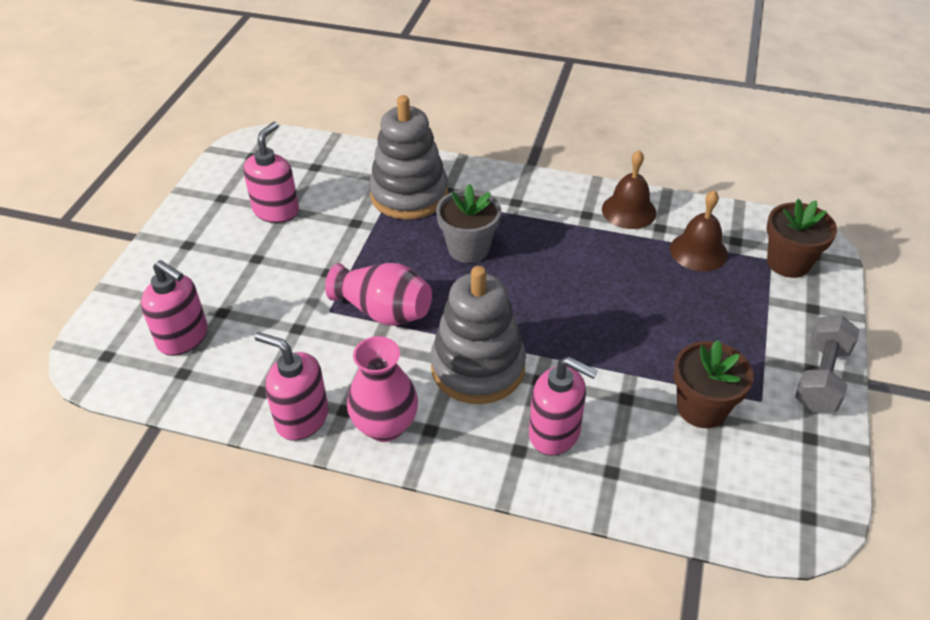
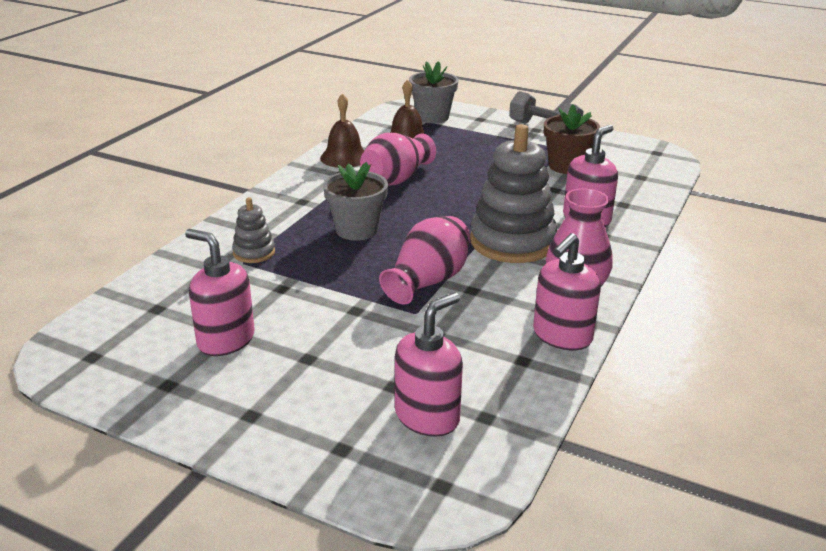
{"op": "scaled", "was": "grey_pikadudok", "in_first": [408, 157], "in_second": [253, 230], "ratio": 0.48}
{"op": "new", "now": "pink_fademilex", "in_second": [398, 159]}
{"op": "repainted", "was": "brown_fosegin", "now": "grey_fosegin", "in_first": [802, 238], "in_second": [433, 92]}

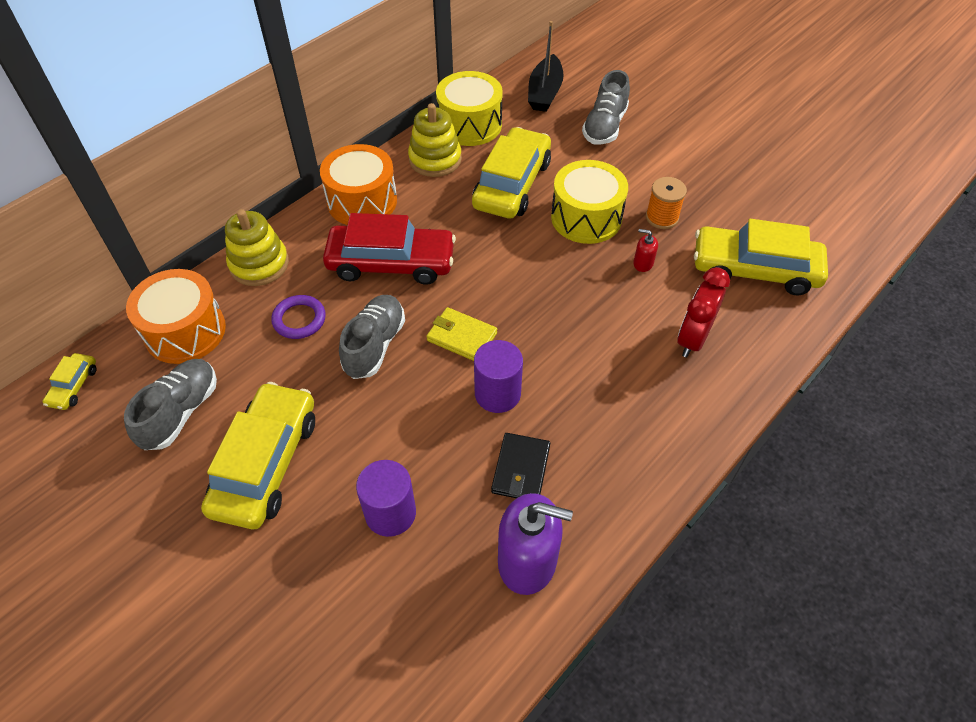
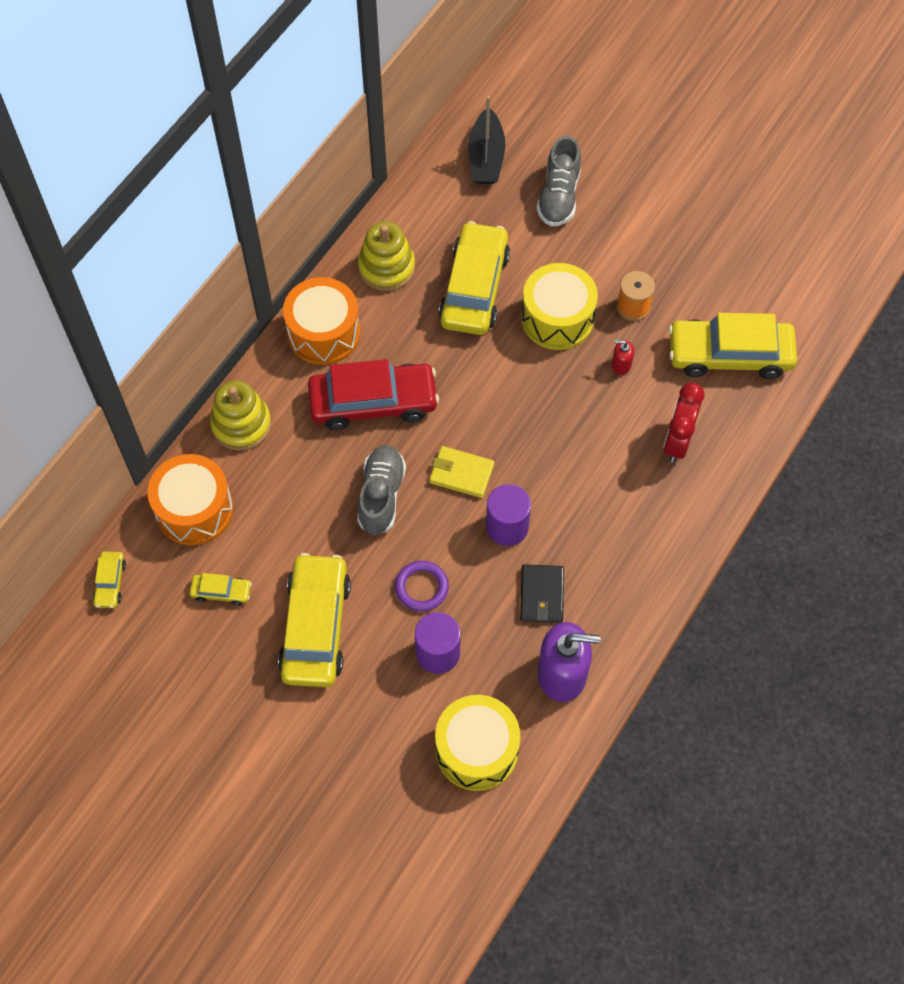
{"op": "swapped", "was": "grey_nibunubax", "now": "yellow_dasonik", "in_first": [170, 404], "in_second": [221, 589]}
{"op": "shifted", "was": "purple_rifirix", "in_first": [298, 317], "in_second": [422, 586]}
{"op": "shifted", "was": "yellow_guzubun", "in_first": [469, 108], "in_second": [477, 743]}

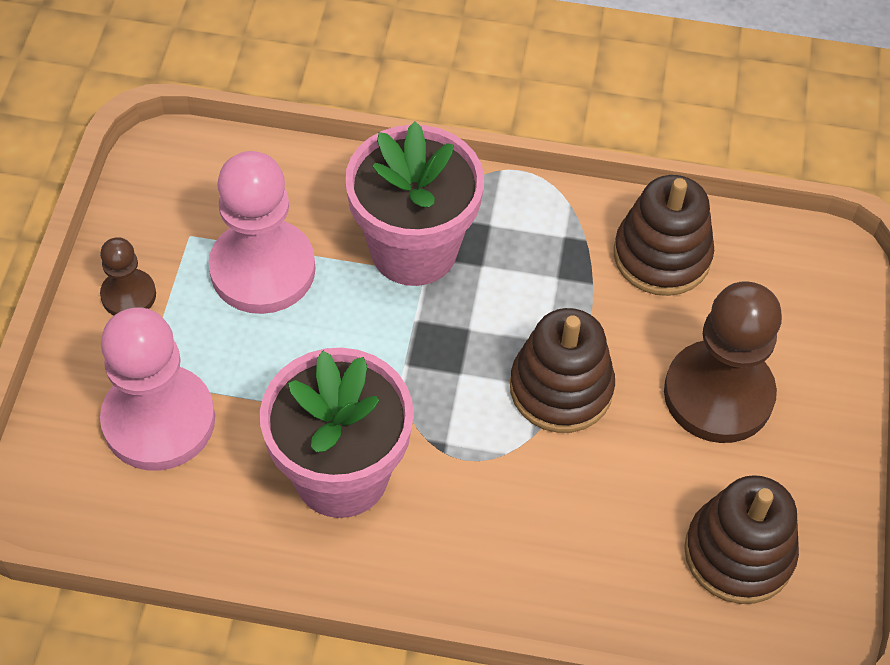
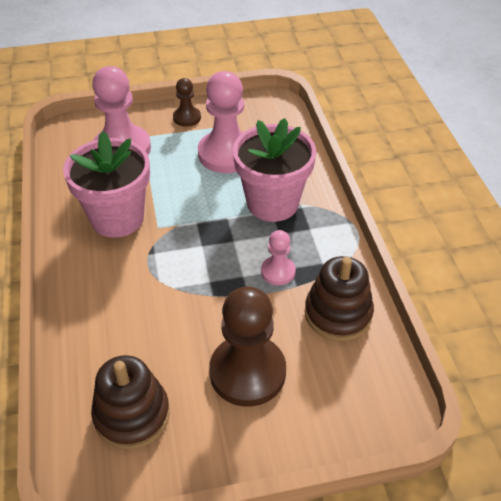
{"op": "new", "now": "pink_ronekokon", "in_second": [278, 257]}
{"op": "gone", "was": "brown_pikadudok", "in_first": [562, 370]}

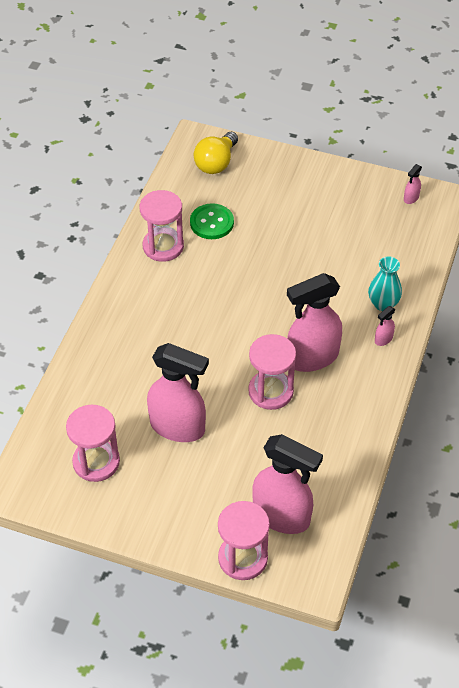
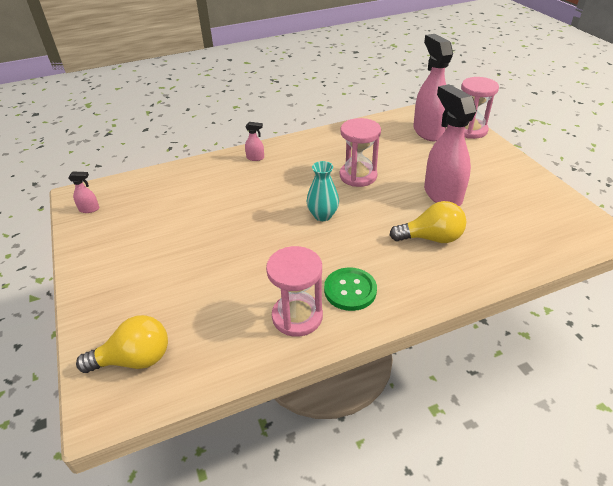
{"op": "shifted", "was": "turquoise_fademilex", "in_first": [385, 283], "in_second": [322, 191]}
{"op": "shifted", "was": "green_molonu", "in_first": [212, 221], "in_second": [350, 289]}
{"op": "new", "now": "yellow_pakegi", "in_second": [428, 222]}
{"op": "gone", "was": "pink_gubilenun", "in_first": [93, 443]}
{"op": "gone", "was": "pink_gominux", "in_first": [314, 322]}

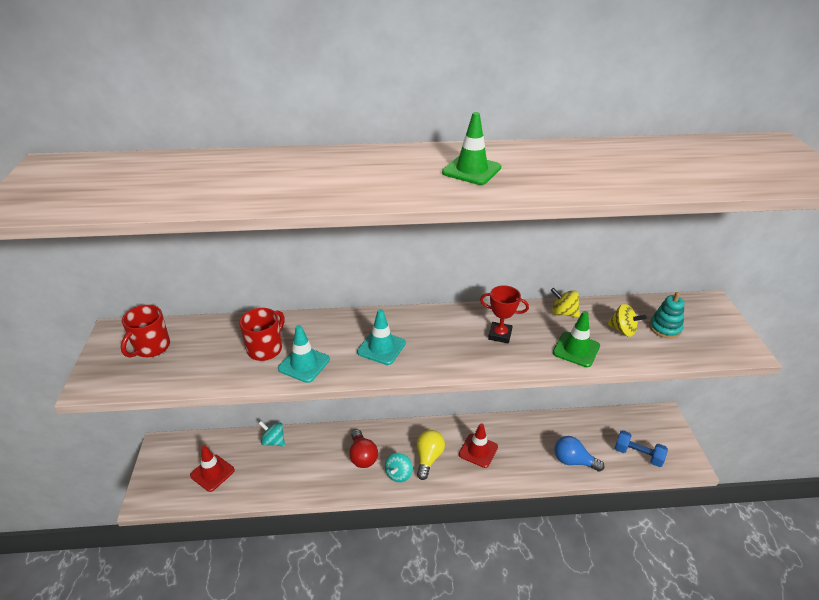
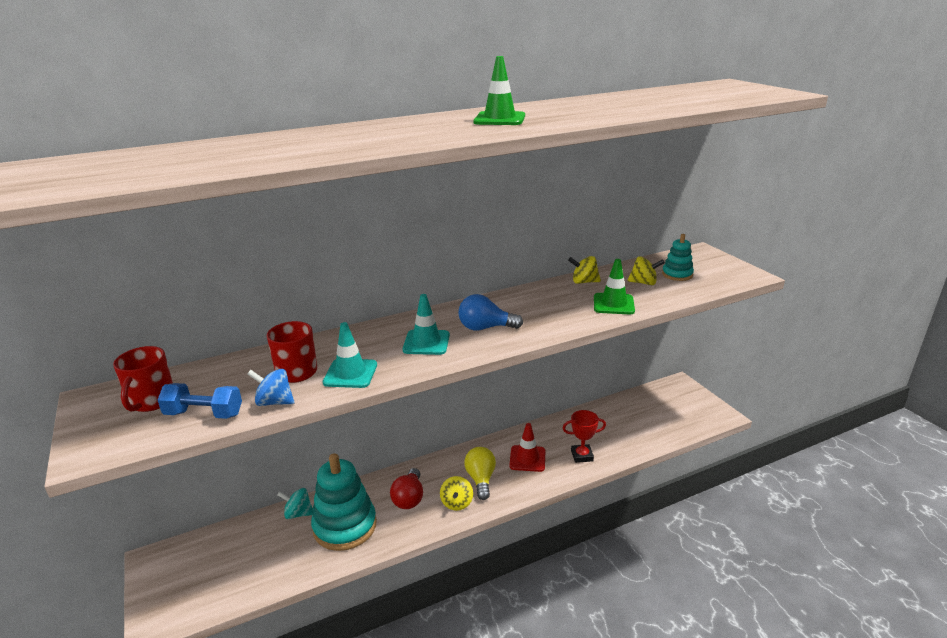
{"op": "shifted", "was": "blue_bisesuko", "in_first": [641, 448], "in_second": [200, 401]}
{"op": "new", "now": "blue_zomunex", "in_second": [271, 387]}
{"op": "new", "now": "turquoise_pikadudok", "in_second": [344, 502]}
{"op": "rotated", "was": "red_pakegi", "in_first": [363, 448], "in_second": [406, 488], "clockwise": 45}
{"op": "repainted", "was": "turquoise_zomunex", "now": "yellow_zomunex", "in_first": [399, 467], "in_second": [456, 493]}
{"op": "shifted", "was": "blue_pakegi", "in_first": [579, 454], "in_second": [490, 312]}
{"op": "shifted", "was": "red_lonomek", "in_first": [504, 314], "in_second": [584, 436]}
{"op": "gone", "was": "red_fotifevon", "in_first": [212, 468]}

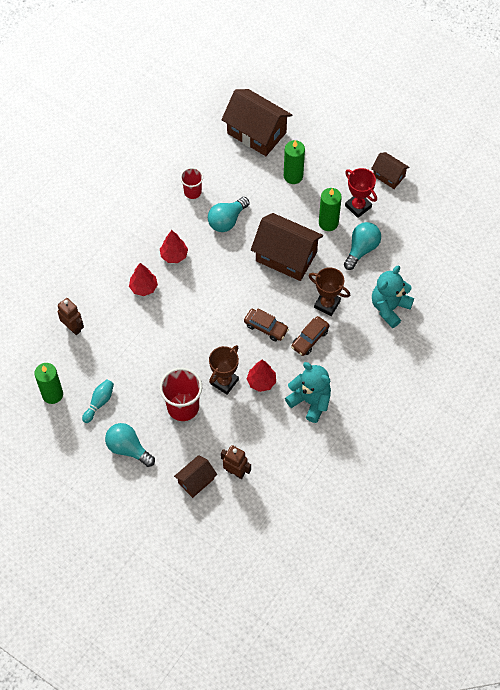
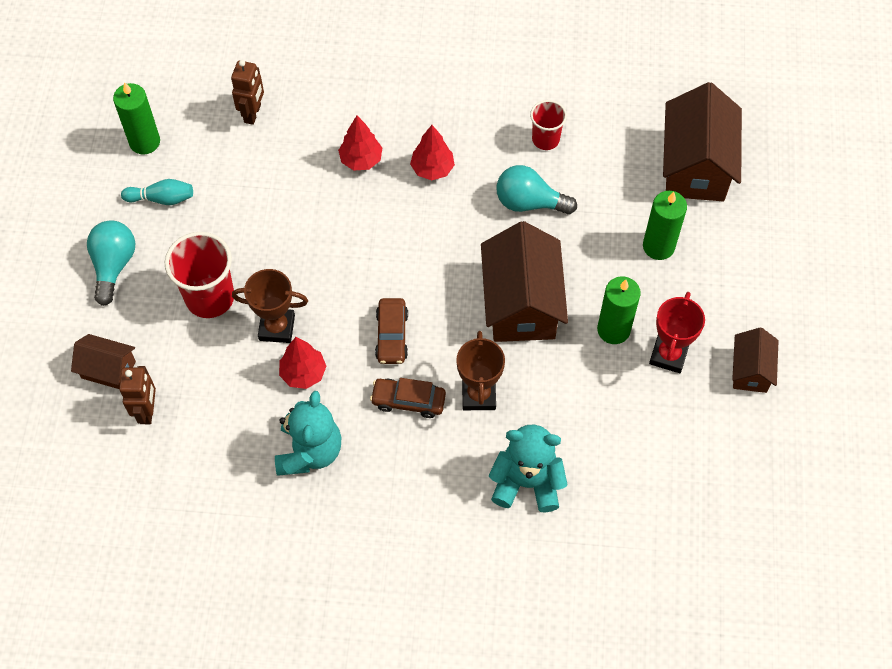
{"op": "gone", "was": "turquoise_pakegi", "in_first": [362, 246]}

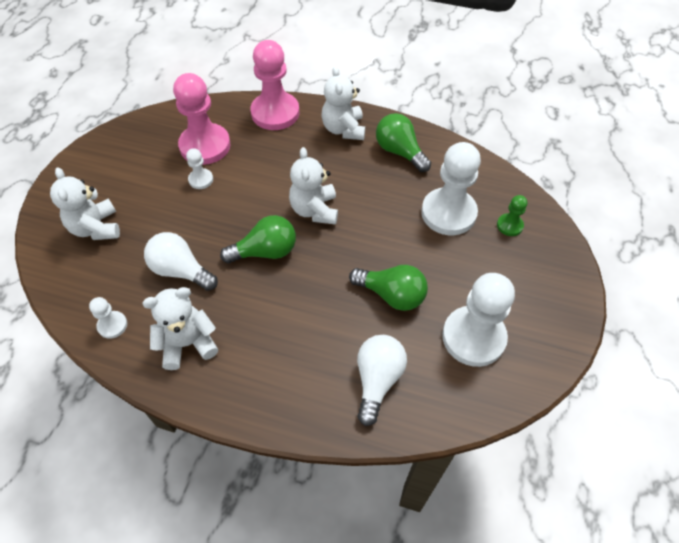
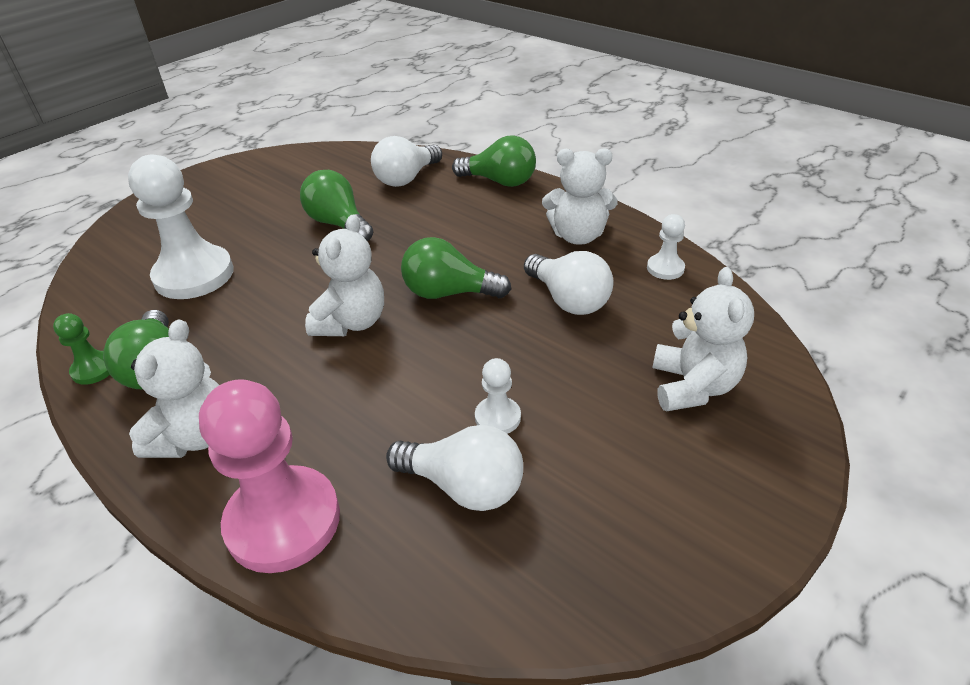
{"op": "shifted", "was": "green_ronekokon", "in_first": [512, 215], "in_second": [81, 349]}
{"op": "swapped", "was": "pink_ronekokon", "now": "white_pakegi", "in_first": [202, 119], "in_second": [454, 468]}
{"op": "new", "now": "green_pakegi", "in_second": [494, 161]}
{"op": "gone", "was": "white_ronekokon", "in_first": [478, 320]}

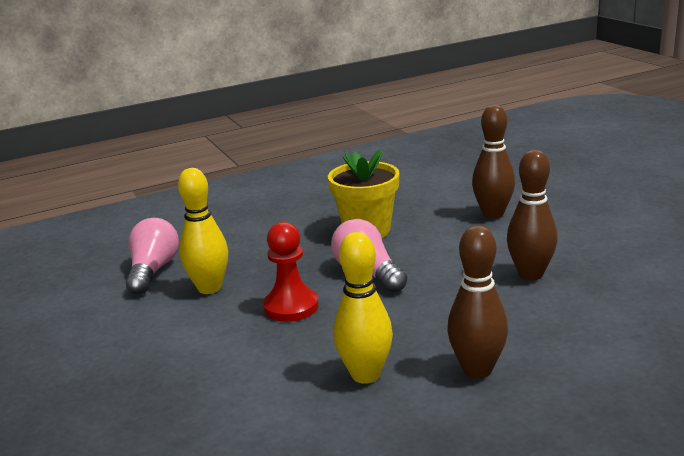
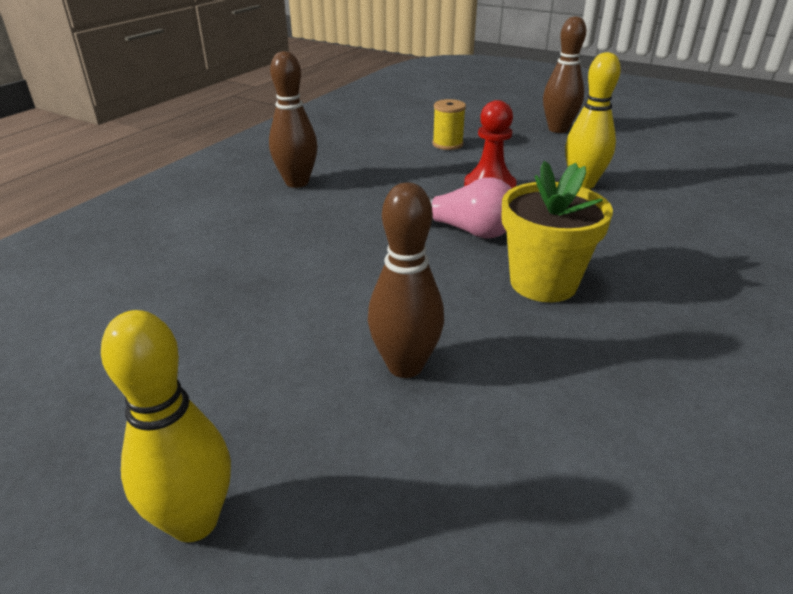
{"op": "shifted", "was": "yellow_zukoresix", "in_first": [363, 308], "in_second": [166, 426]}
{"op": "new", "now": "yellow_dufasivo", "in_second": [449, 124]}
{"op": "shifted", "was": "brown_zukoresix", "in_first": [532, 215], "in_second": [564, 74]}
{"op": "gone", "was": "pink_pakegi", "in_first": [152, 256]}

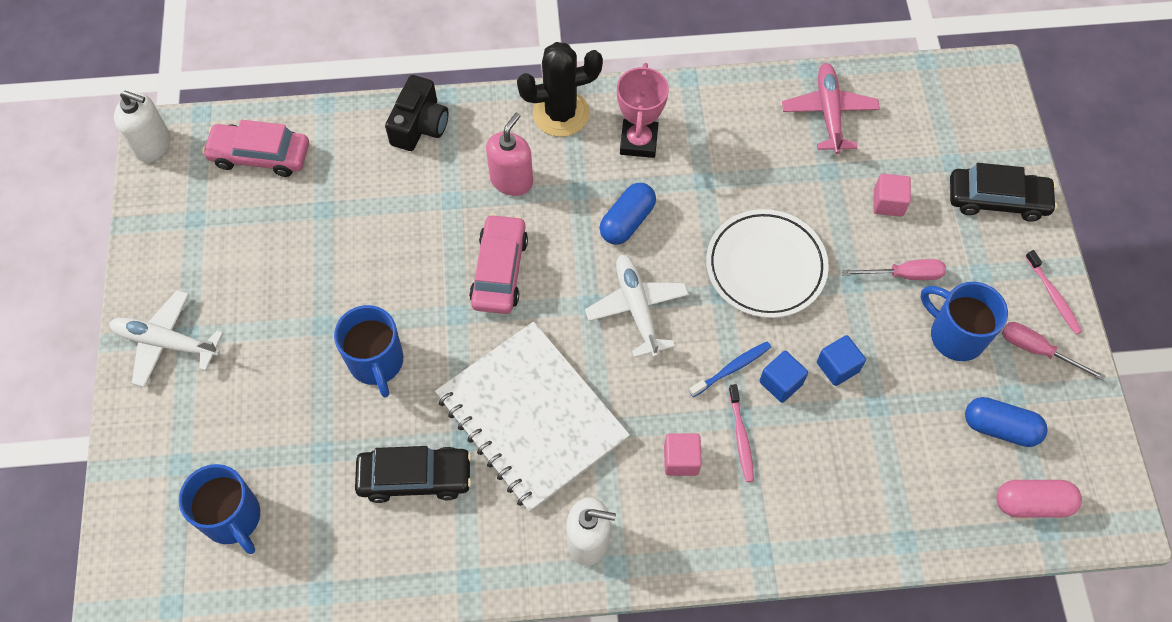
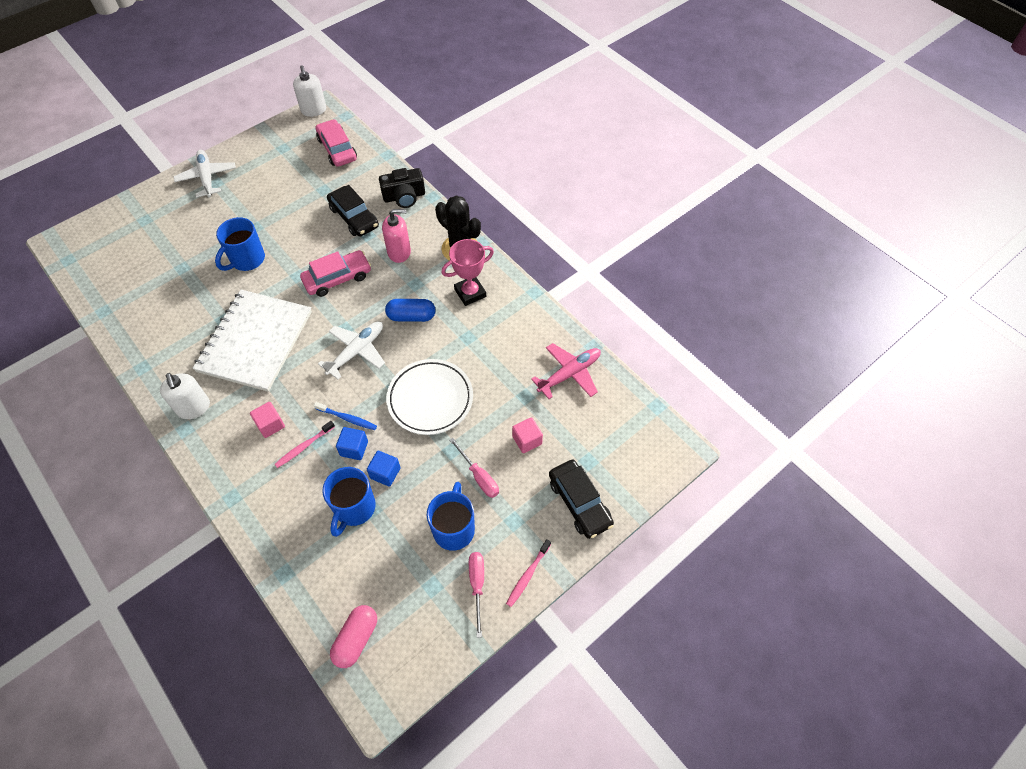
{"op": "shifted", "was": "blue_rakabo", "in_first": [219, 509], "in_second": [349, 502]}
{"op": "shifted", "was": "black_dasonik", "in_first": [413, 474], "in_second": [353, 211]}
{"op": "rotated", "was": "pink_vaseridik", "in_first": [1039, 498], "in_second": [353, 636], "clockwise": 60}
{"op": "gone", "was": "blue_vaseridik", "in_first": [1006, 422]}

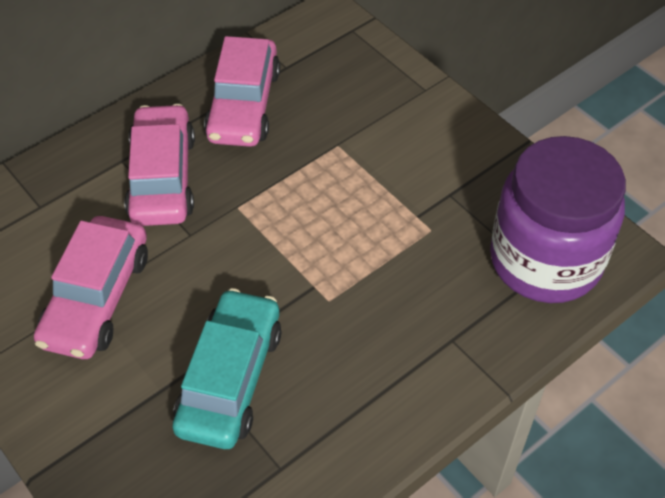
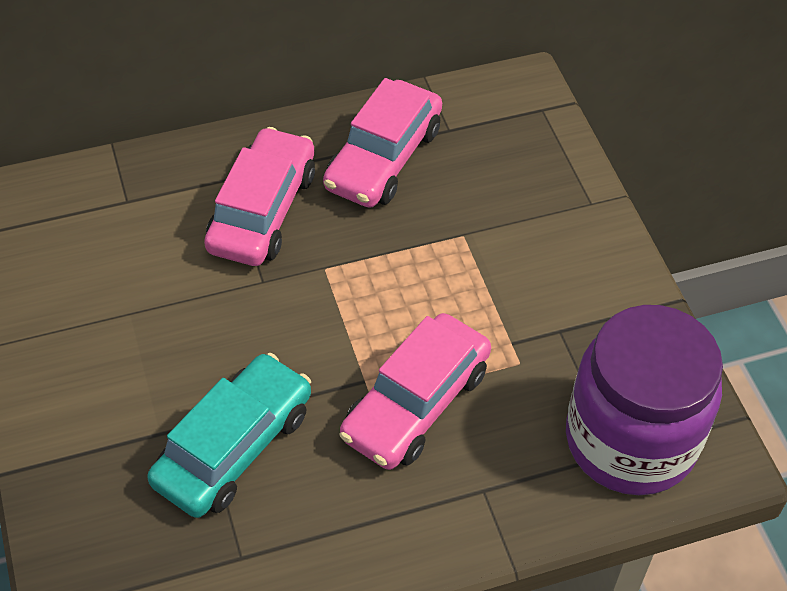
{"op": "shifted", "was": "pink_dasonik", "in_first": [91, 287], "in_second": [415, 391]}

